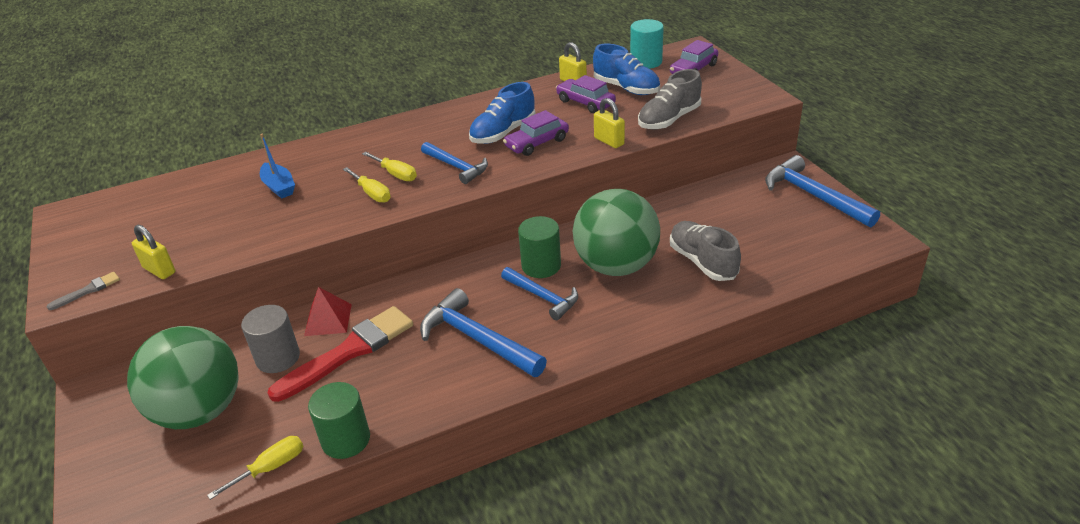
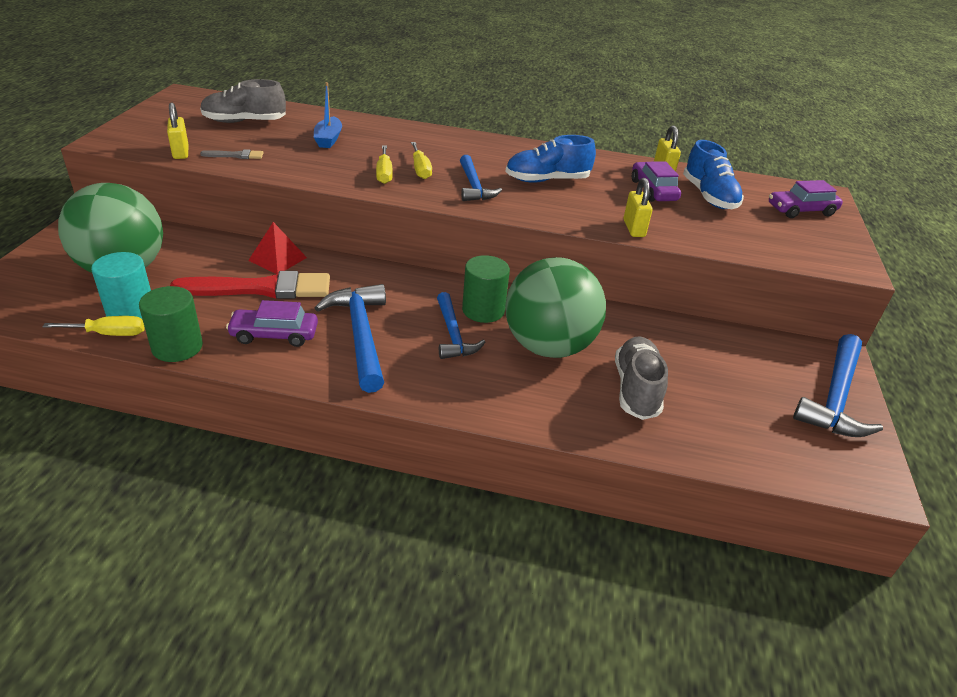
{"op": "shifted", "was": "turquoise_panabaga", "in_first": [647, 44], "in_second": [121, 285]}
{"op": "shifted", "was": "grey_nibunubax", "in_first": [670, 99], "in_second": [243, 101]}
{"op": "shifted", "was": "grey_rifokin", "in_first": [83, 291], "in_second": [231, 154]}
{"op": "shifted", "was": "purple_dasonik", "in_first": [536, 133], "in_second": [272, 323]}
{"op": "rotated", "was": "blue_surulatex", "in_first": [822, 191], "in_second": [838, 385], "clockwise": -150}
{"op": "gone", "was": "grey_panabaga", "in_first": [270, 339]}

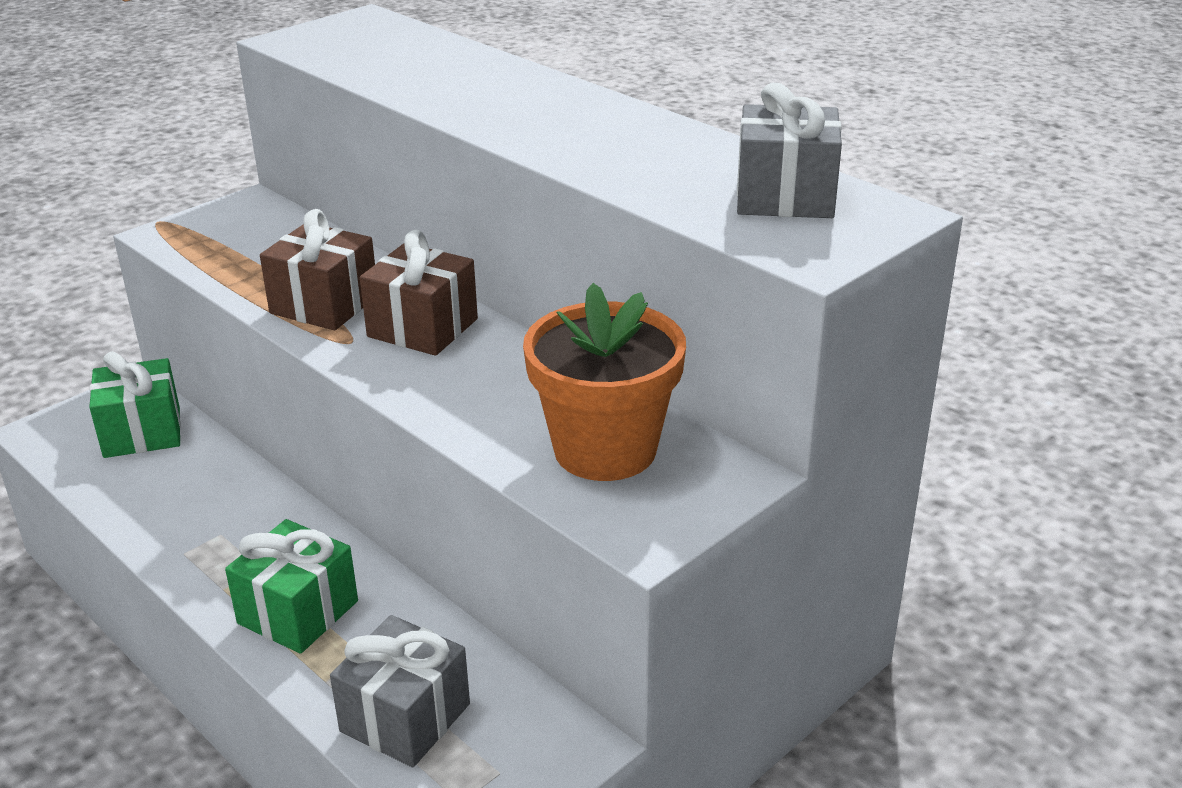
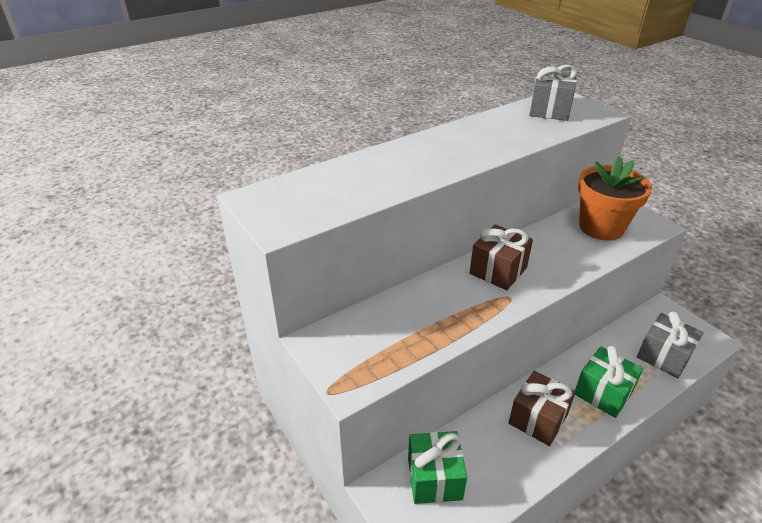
{"op": "shifted", "was": "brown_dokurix", "in_first": [317, 269], "in_second": [542, 408]}

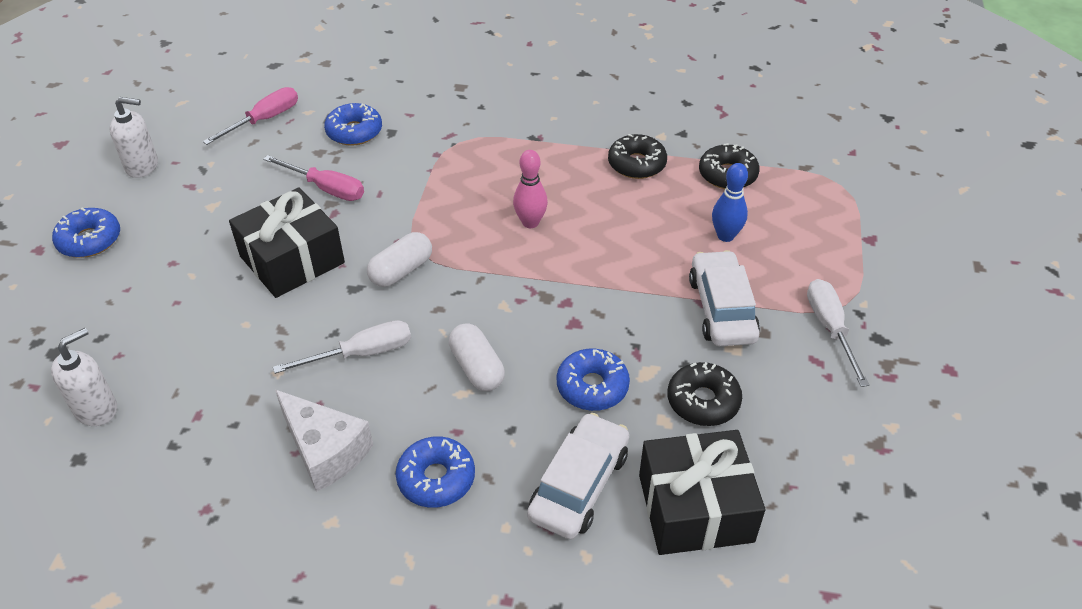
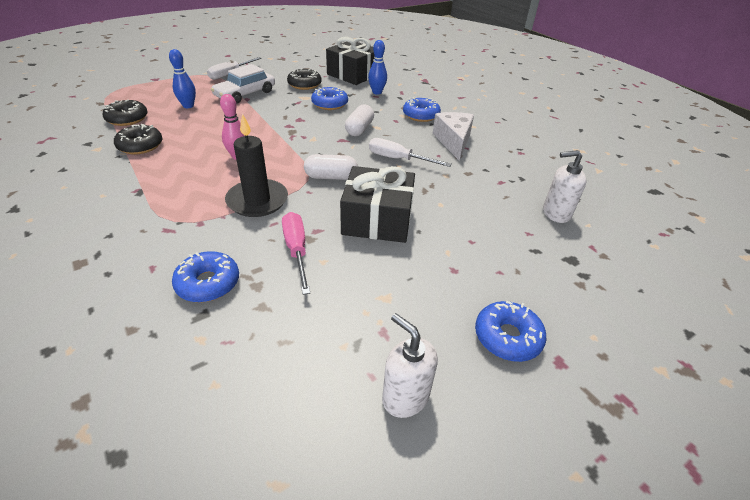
{"op": "new", "now": "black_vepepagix", "in_second": [256, 165]}
{"op": "swapped", "was": "white_dasonik", "now": "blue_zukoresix", "in_first": [578, 476], "in_second": [377, 67]}
{"op": "gone", "was": "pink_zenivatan", "in_first": [250, 116]}

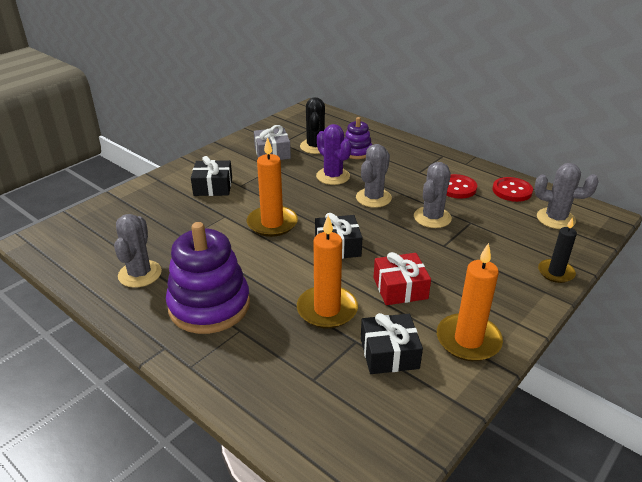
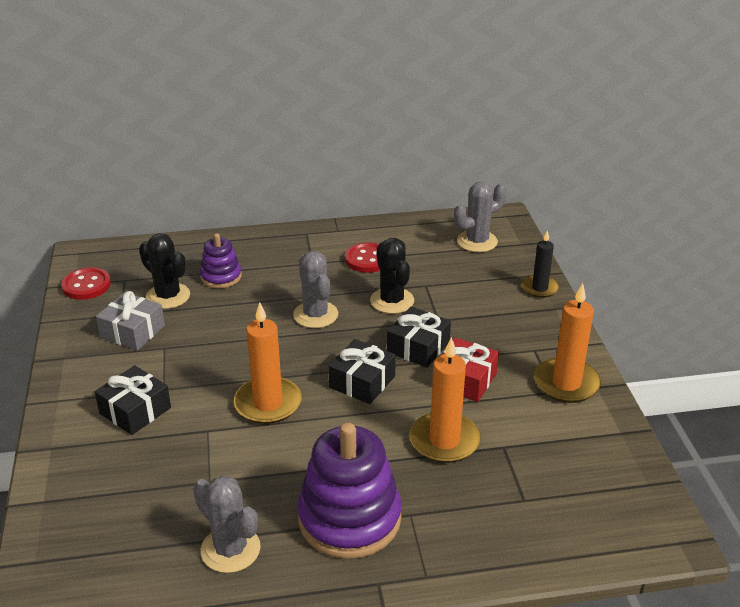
{"op": "shifted", "was": "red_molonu", "in_first": [512, 189], "in_second": [86, 283]}
{"op": "repainted", "was": "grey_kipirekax", "now": "black_kipirekax", "in_first": [433, 195], "in_second": [392, 276]}
{"op": "shifted", "was": "black_dokurix", "in_first": [392, 343], "in_second": [419, 337]}
{"op": "gone", "was": "purple_kipirekax", "in_first": [334, 154]}

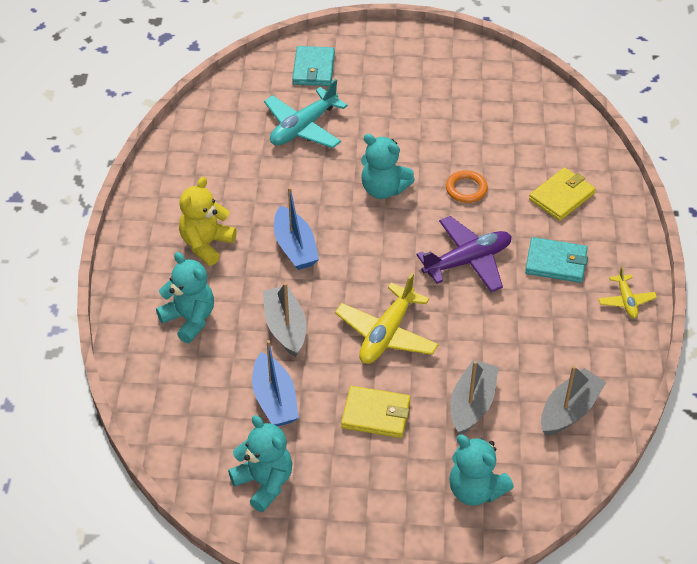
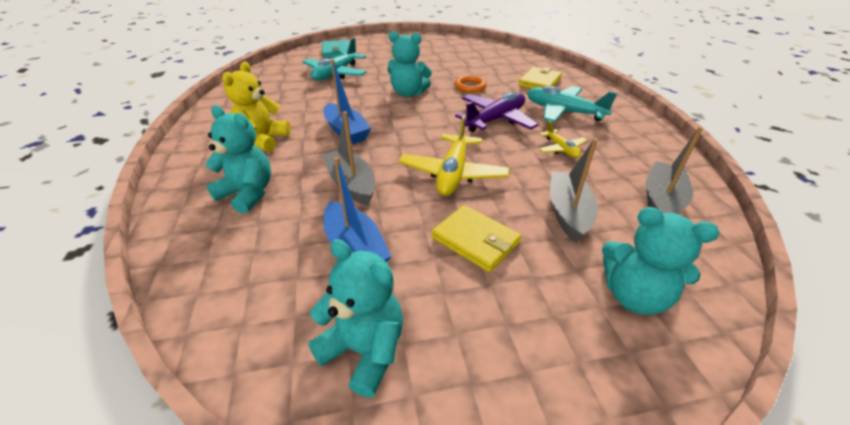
{"op": "rotated", "was": "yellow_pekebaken", "in_first": [376, 412], "in_second": [476, 238], "clockwise": 45}
{"op": "swapped", "was": "turquoise_pekebaken", "now": "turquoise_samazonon", "in_first": [556, 260], "in_second": [572, 104]}
{"op": "shifted", "was": "yellow_samazonon", "in_first": [627, 292], "in_second": [563, 139]}

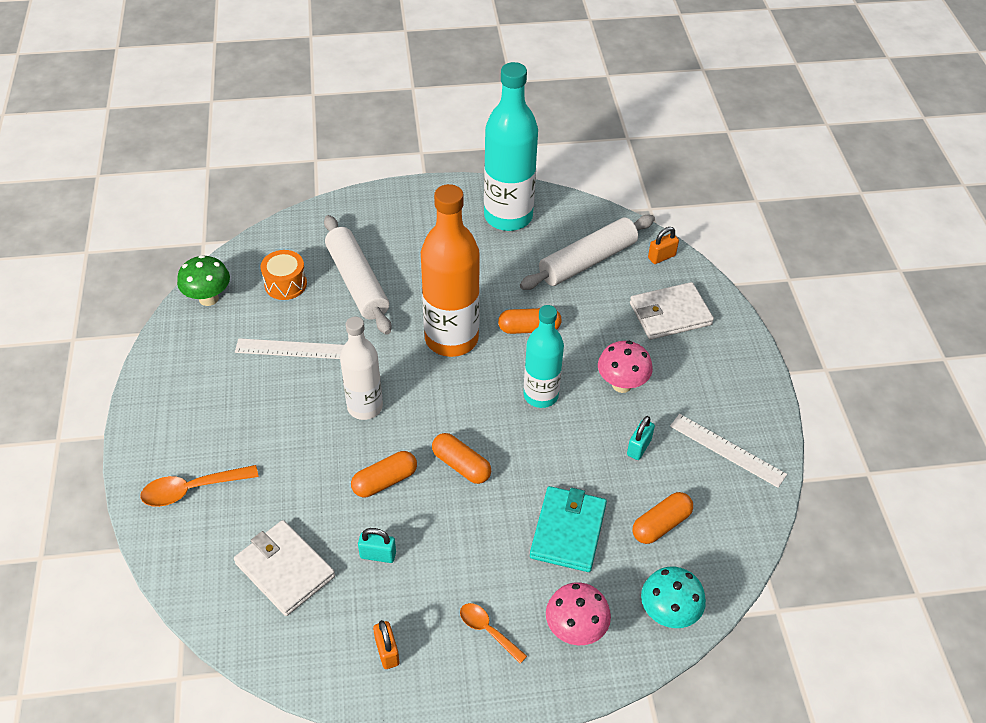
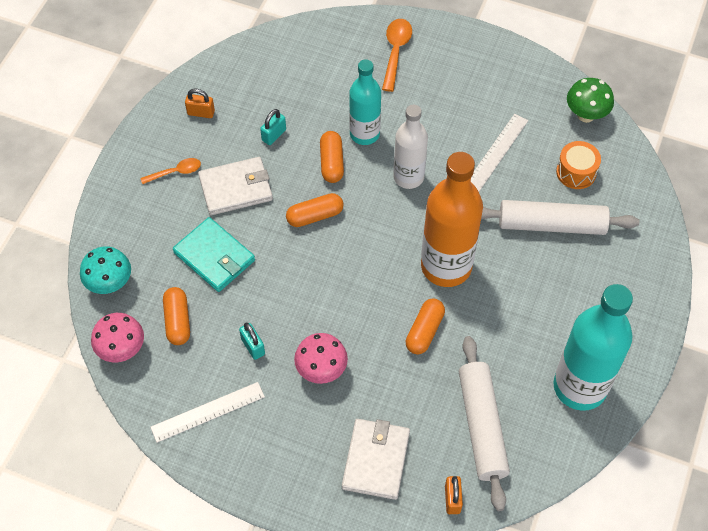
{"op": "shifted", "was": "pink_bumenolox", "in_first": [578, 613], "in_second": [117, 337]}
{"op": "shifted", "was": "white_pekebaken", "in_first": [284, 568], "in_second": [235, 186]}
{"op": "shifted", "was": "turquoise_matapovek", "in_first": [544, 356], "in_second": [365, 102]}

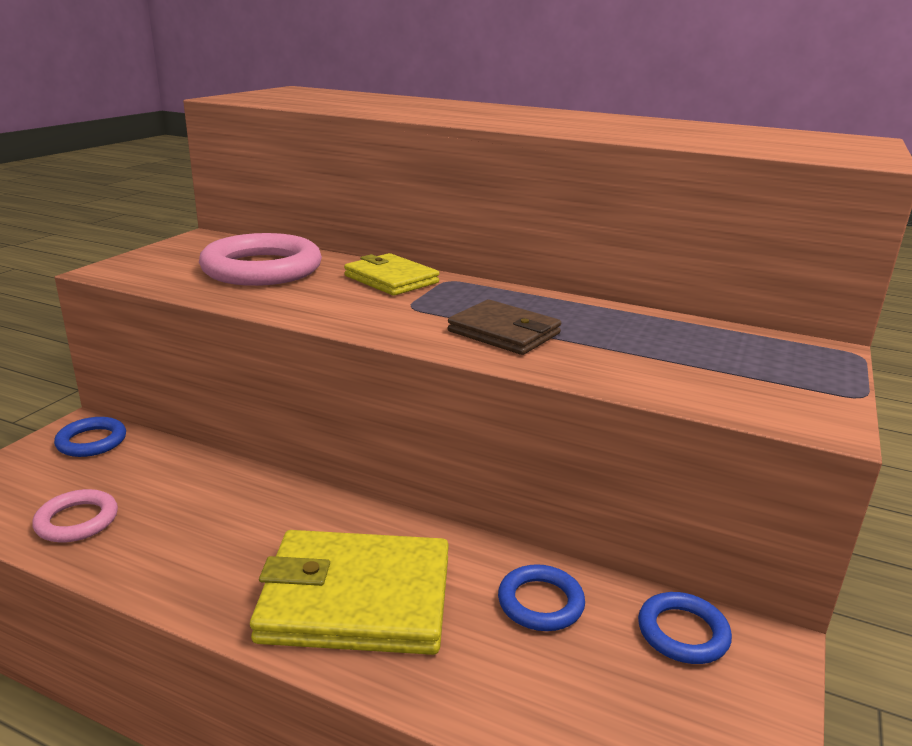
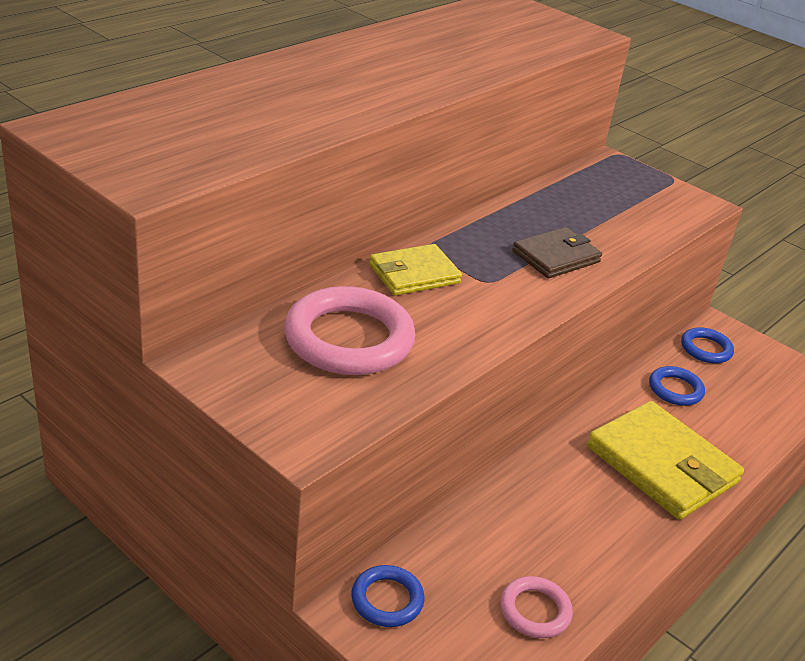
{"op": "rotated", "was": "yellow_pekebaken", "in_first": [349, 592], "in_second": [665, 460], "clockwise": -60}

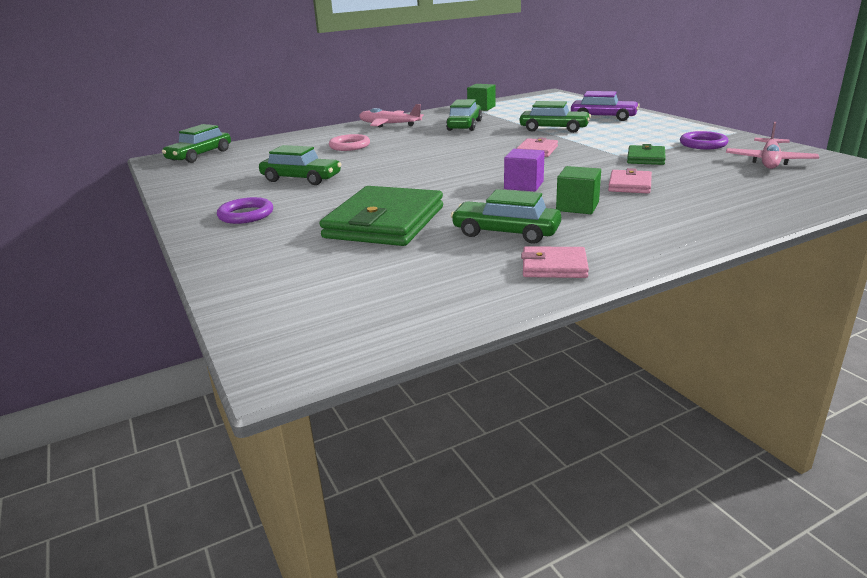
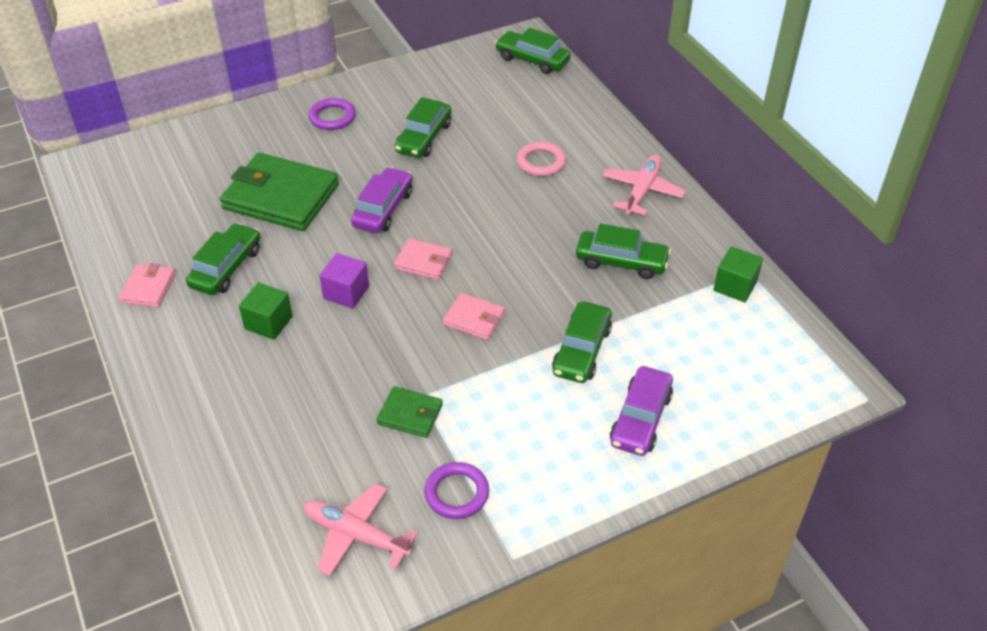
{"op": "new", "now": "purple_dasonik", "in_second": [381, 200]}
{"op": "shifted", "was": "pink_pekebaken", "in_first": [630, 180], "in_second": [423, 259]}

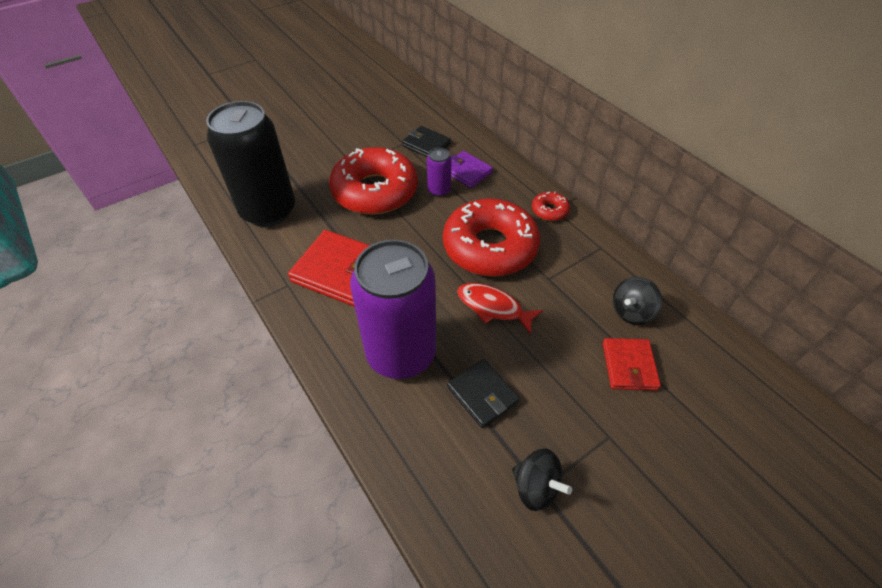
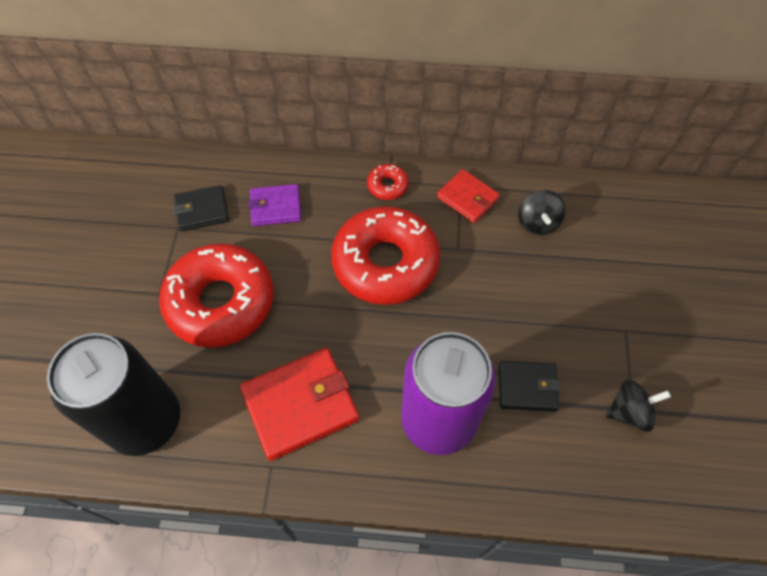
{"op": "shifted", "was": "red_pekebaken", "in_first": [632, 364], "in_second": [468, 196]}
{"op": "gone", "was": "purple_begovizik", "in_first": [439, 172]}
{"op": "gone", "was": "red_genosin", "in_first": [500, 308]}

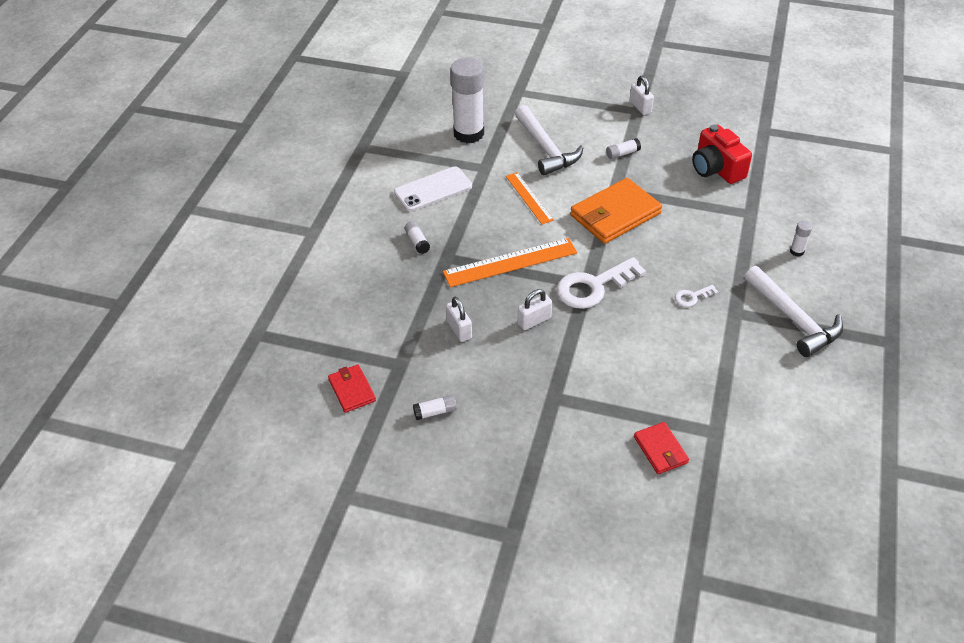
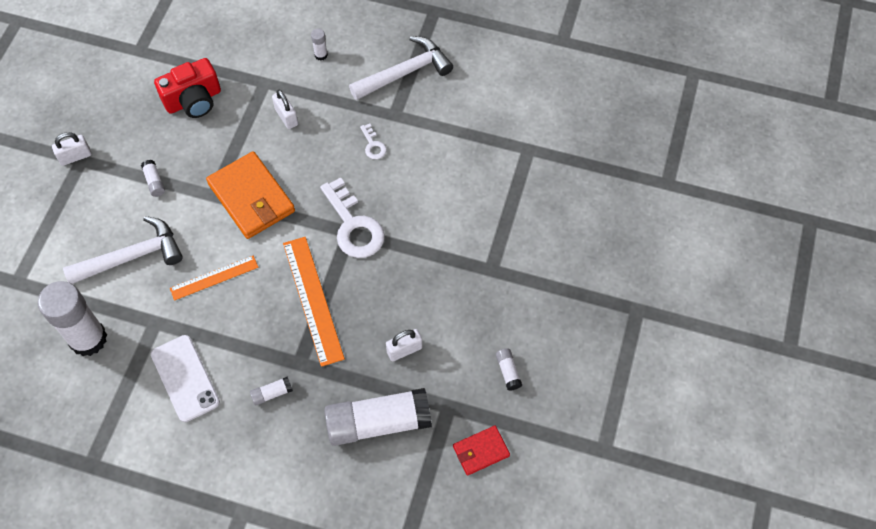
{"op": "shifted", "was": "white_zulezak", "in_first": [535, 309], "in_second": [285, 109]}
{"op": "new", "now": "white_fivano", "in_second": [378, 417]}
{"op": "gone", "was": "red_pekebaken", "in_first": [661, 448]}

